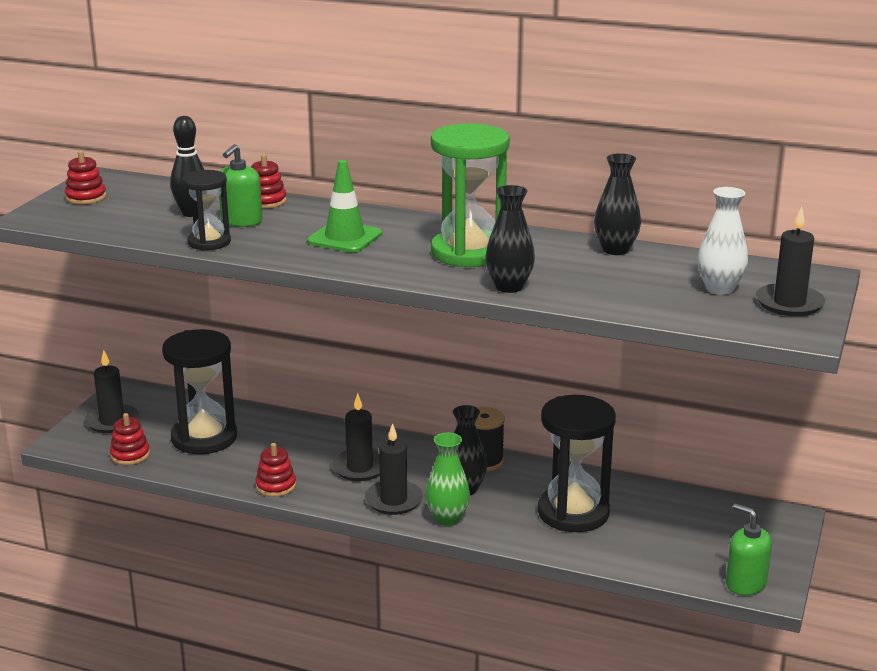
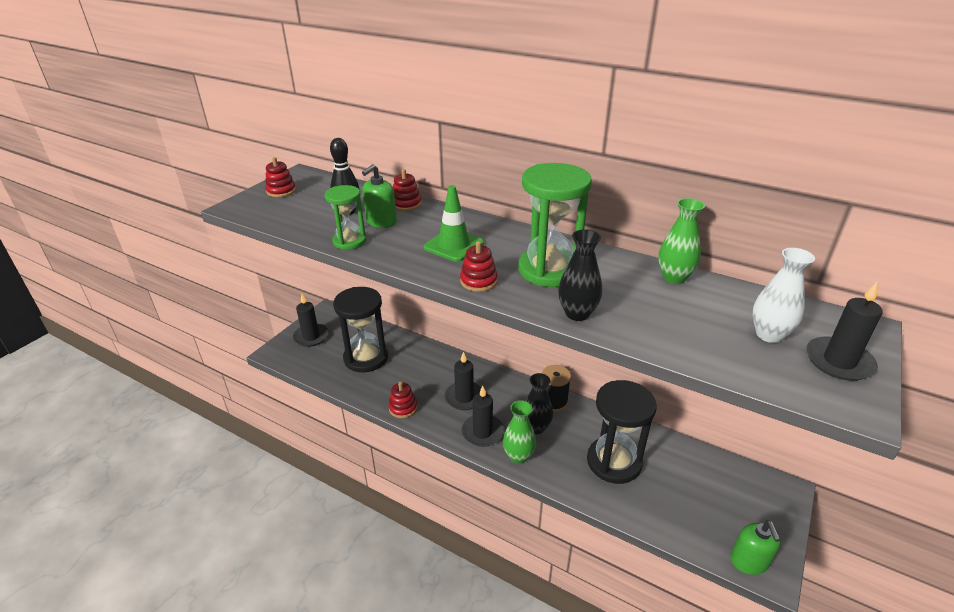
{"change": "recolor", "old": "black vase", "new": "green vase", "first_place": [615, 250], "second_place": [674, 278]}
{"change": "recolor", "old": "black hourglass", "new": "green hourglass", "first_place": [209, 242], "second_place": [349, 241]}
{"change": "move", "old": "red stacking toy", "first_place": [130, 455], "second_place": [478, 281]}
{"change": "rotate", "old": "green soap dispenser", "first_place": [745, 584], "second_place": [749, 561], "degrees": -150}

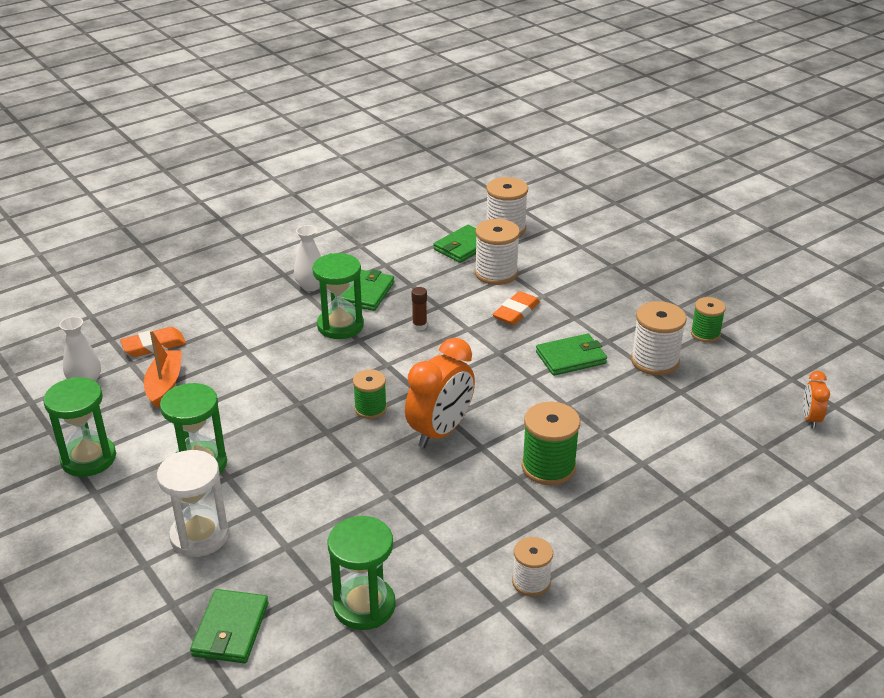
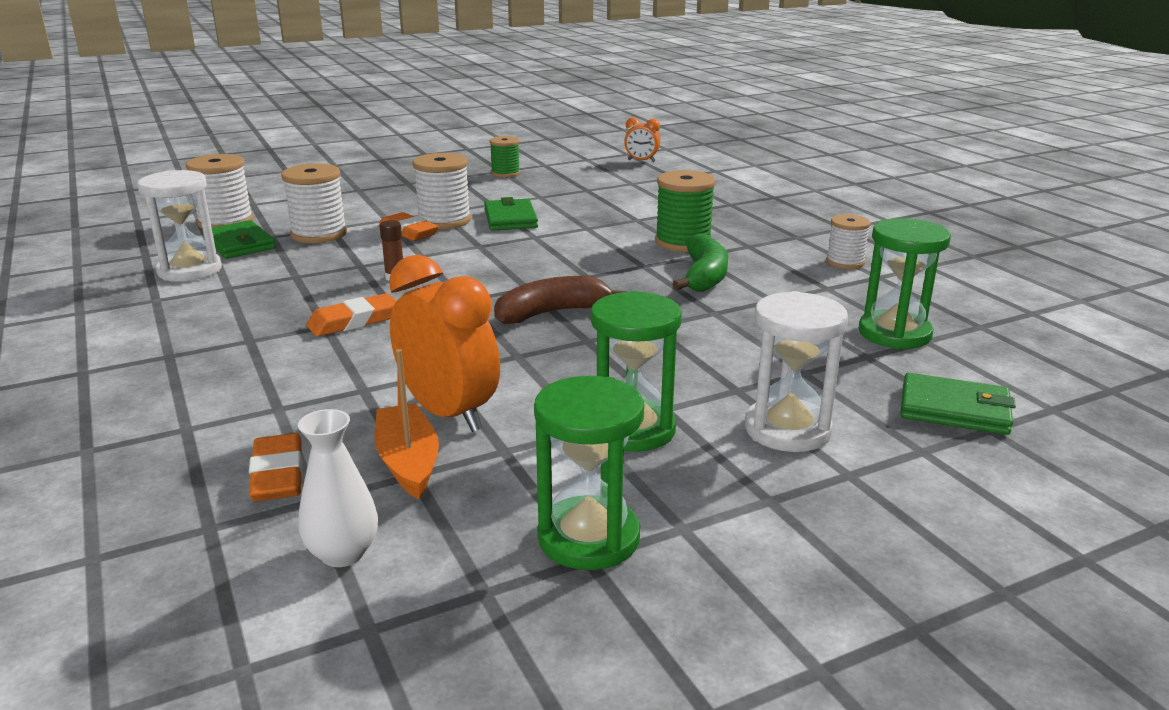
{"change": "delete", "old": "white vase", "first_place": [311, 286]}
{"change": "replace", "old": "green hourglass", "new": "orange eraser", "first_place": [340, 326], "second_place": [353, 321]}
{"change": "delete", "old": "green wallet", "first_place": [366, 293]}
{"change": "move", "old": "white spool", "first_place": [654, 361], "second_place": [444, 221]}
{"change": "rotate", "old": "orange boat", "first_place": [164, 384], "second_place": [408, 462], "degrees": 60}
{"change": "move", "old": "orange clock", "first_place": [440, 431], "second_place": [448, 413]}
{"change": "replace", "old": "green spool", "new": "brown banana", "first_place": [370, 408], "second_place": [551, 313]}
{"change": "insert", "new": "white hourglass", "second_place": [190, 270]}
{"change": "insert", "new": "green banana", "second_place": [704, 276]}

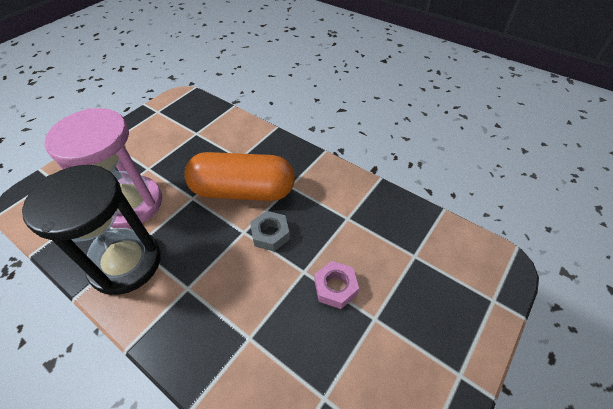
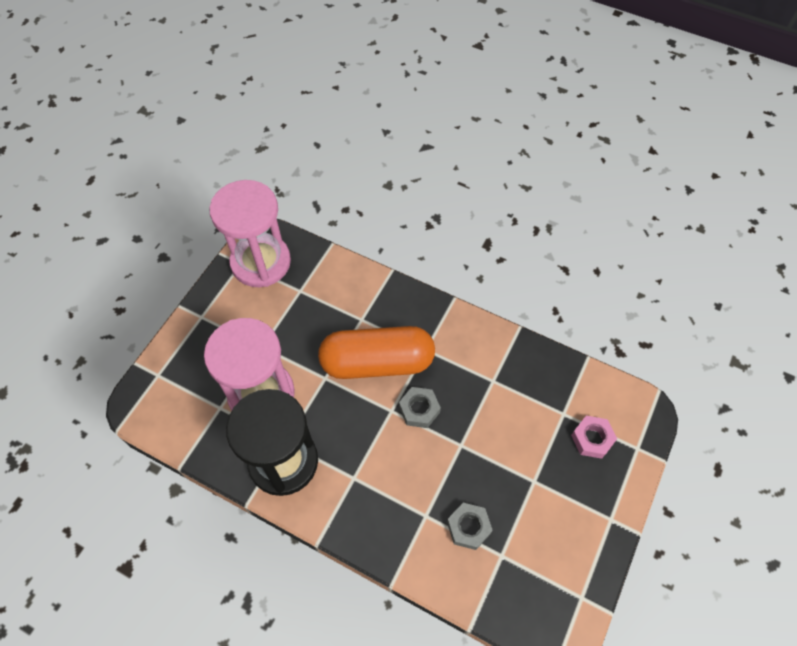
{"change": "move", "old": "pink nut", "first_place": [335, 287], "second_place": [592, 439]}
{"change": "insert", "new": "pink hourglass", "second_place": [261, 262]}
{"change": "insert", "new": "grey nut", "second_place": [468, 527]}

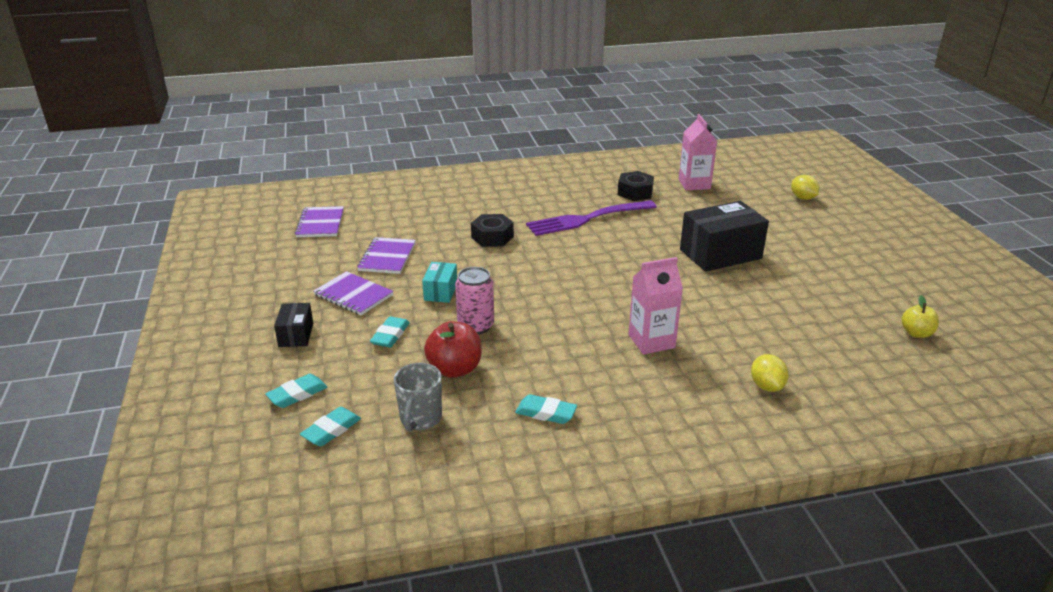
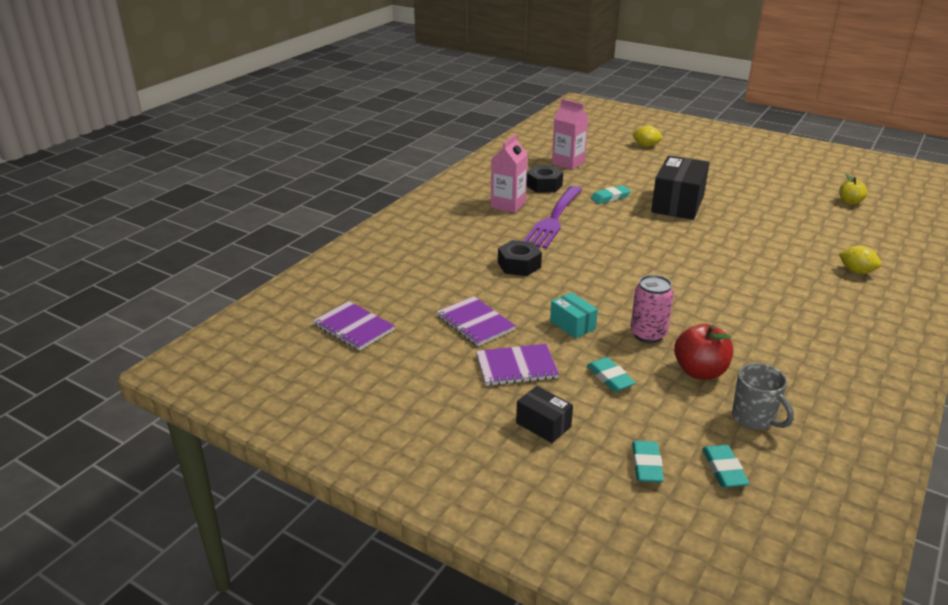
{"change": "move", "old": "pink carton", "first_place": [651, 341], "second_place": [508, 205]}
{"change": "move", "old": "turquoise eraser", "first_place": [546, 413], "second_place": [610, 197]}

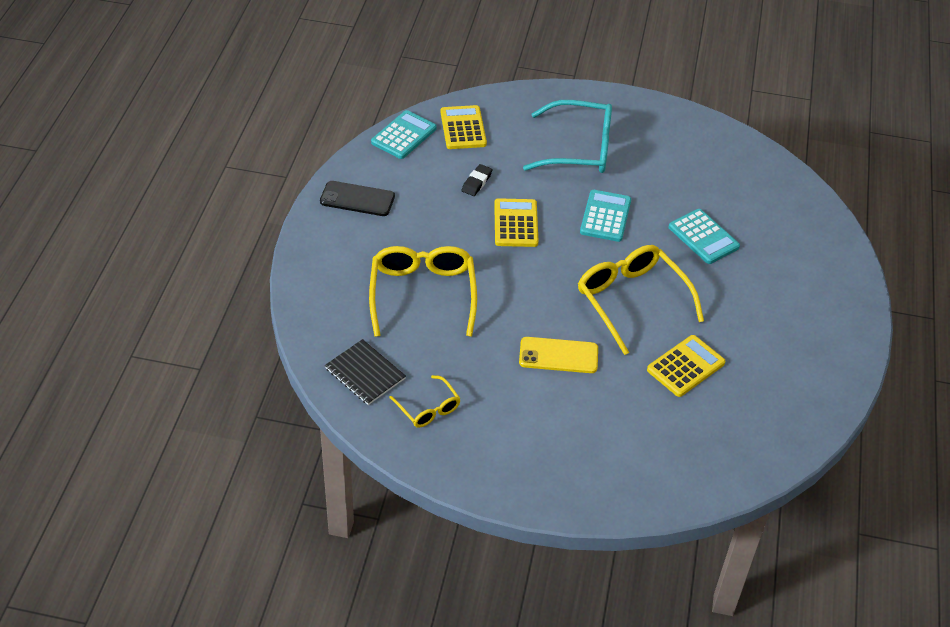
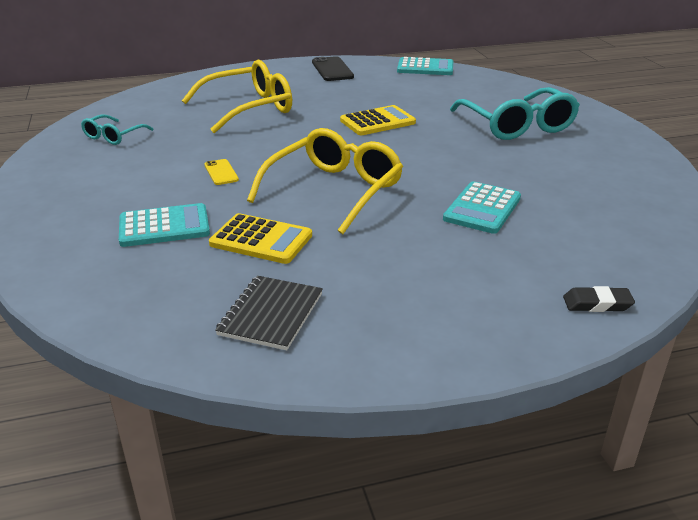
{"change": "delete", "old": "yellow calculator", "first_place": [463, 128]}
{"change": "move", "old": "black eraser", "first_place": [476, 182], "second_place": [597, 304]}
{"change": "move", "old": "turquoise calculator", "first_place": [605, 216], "second_place": [164, 226]}
{"change": "resize", "old": "yellow phone", "first_place": [558, 355], "second_place": [221, 172], "factor": 0.59}
{"change": "move", "old": "black notebook", "first_place": [365, 373], "second_place": [271, 314]}
{"change": "recolor", "old": "yellow glasses", "new": "turquoise glasses", "first_place": [428, 408], "second_place": [113, 136]}

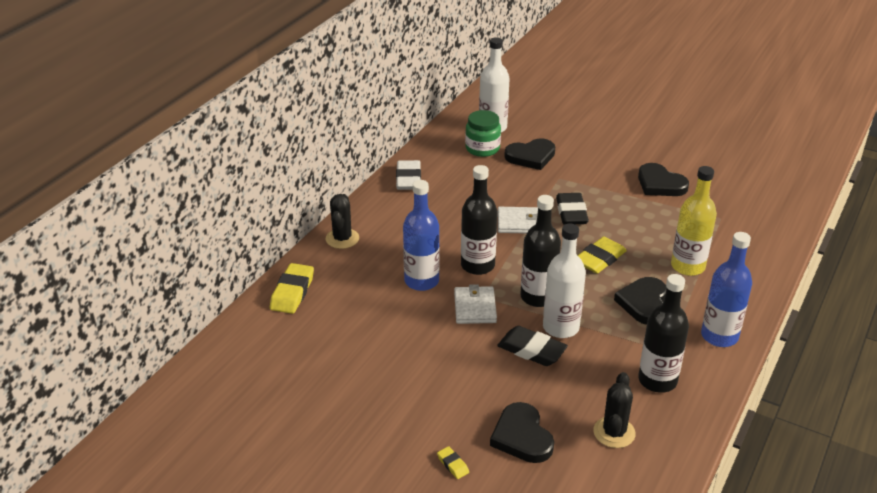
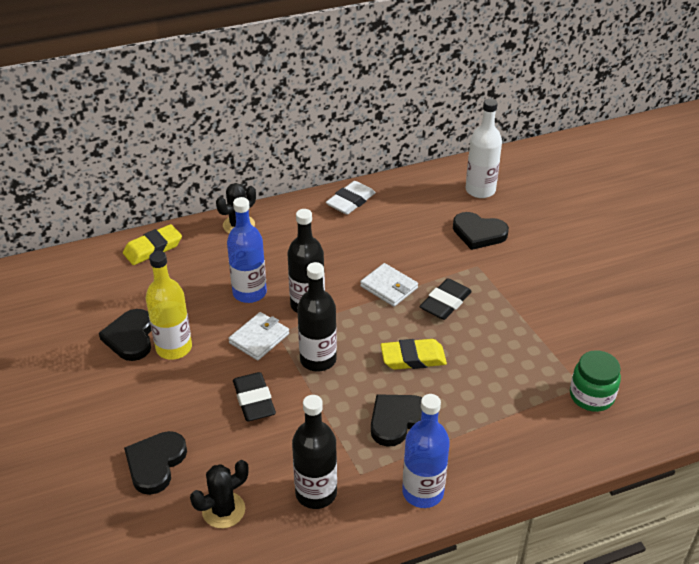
{"change": "move", "old": "green jar", "first_place": [482, 148], "second_place": [591, 396]}
{"change": "move", "old": "black heart", "first_place": [660, 184], "second_place": [130, 337]}
{"change": "move", "old": "yellow bottle", "first_place": [687, 266], "second_place": [174, 348]}
{"change": "delete", "old": "white bottle", "first_place": [561, 327]}
{"change": "delete", "old": "yellow eraser", "first_place": [453, 464]}

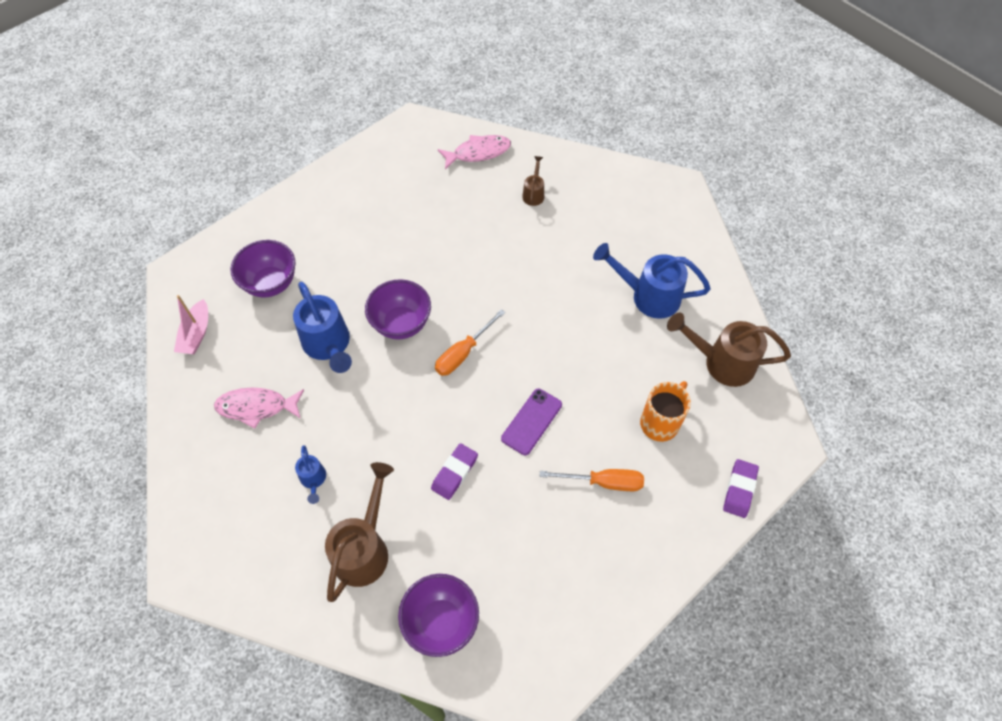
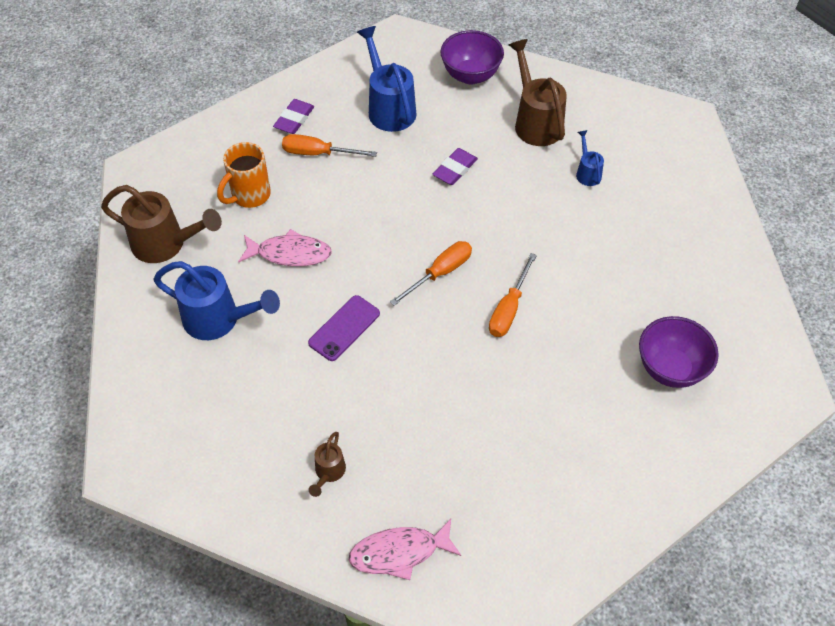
{"change": "replace", "old": "purple bowl", "new": "orange screwdriver", "first_place": [401, 324], "second_place": [509, 309]}
{"change": "move", "old": "blue watering can", "first_place": [328, 345], "second_place": [389, 108]}
{"change": "delete", "old": "pink boat", "first_place": [196, 334]}
{"change": "move", "old": "pink fish", "first_place": [256, 407], "second_place": [290, 253]}
{"change": "move", "old": "purple phone", "first_place": [531, 421], "second_place": [344, 328]}
{"change": "move", "old": "purple eraser", "first_place": [739, 489], "second_place": [294, 119]}
{"change": "rotate", "old": "brown watering can", "first_place": [364, 549], "second_place": [535, 122], "degrees": 135}

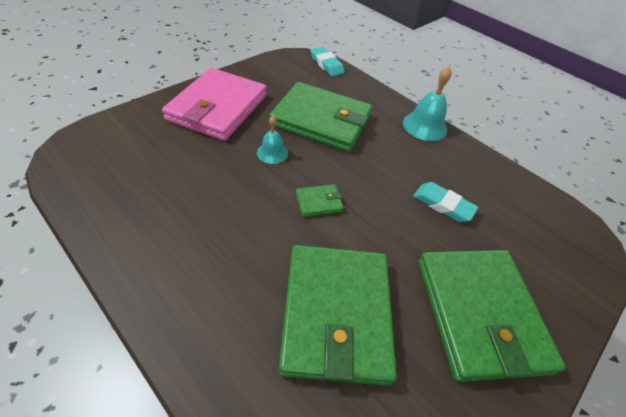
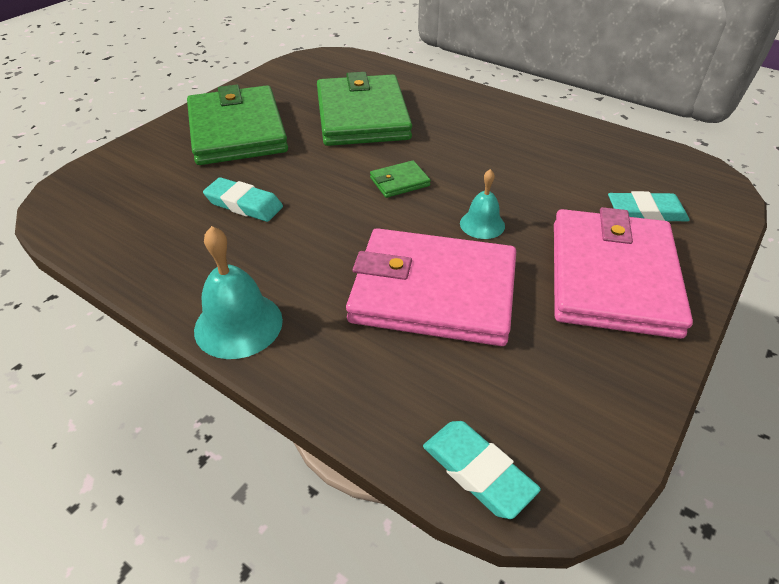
{"change": "recolor", "old": "green wallet", "new": "pink wallet", "first_place": [321, 120], "second_place": [433, 292]}
{"change": "insert", "new": "turquoise eraser", "second_place": [646, 212]}

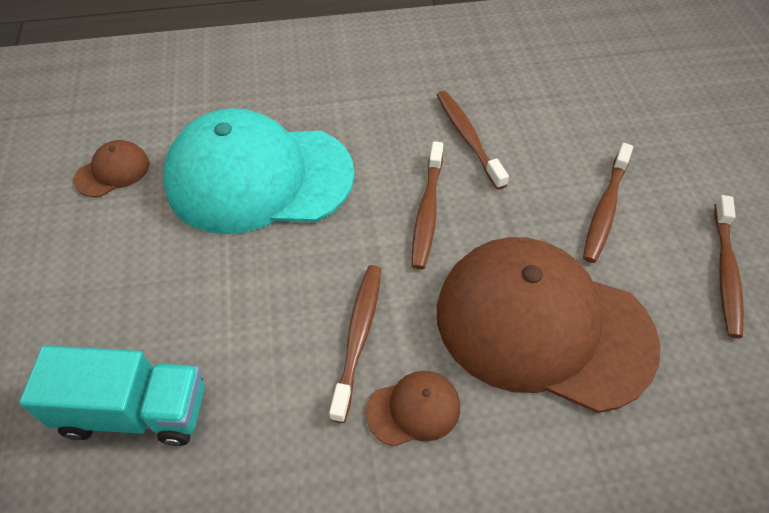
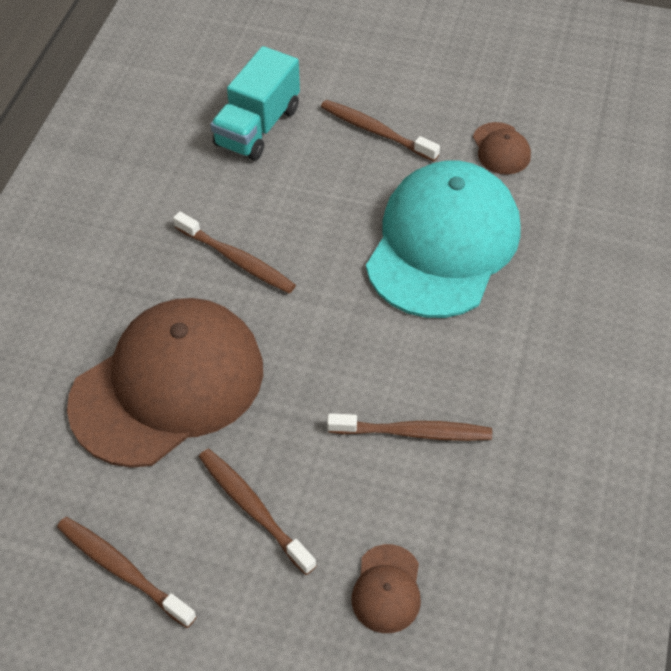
{"change": "move", "old": "brown toothbrush", "first_place": [427, 211], "second_place": [376, 131]}
{"change": "move", "old": "brown cap", "first_place": [413, 409], "second_place": [387, 589]}

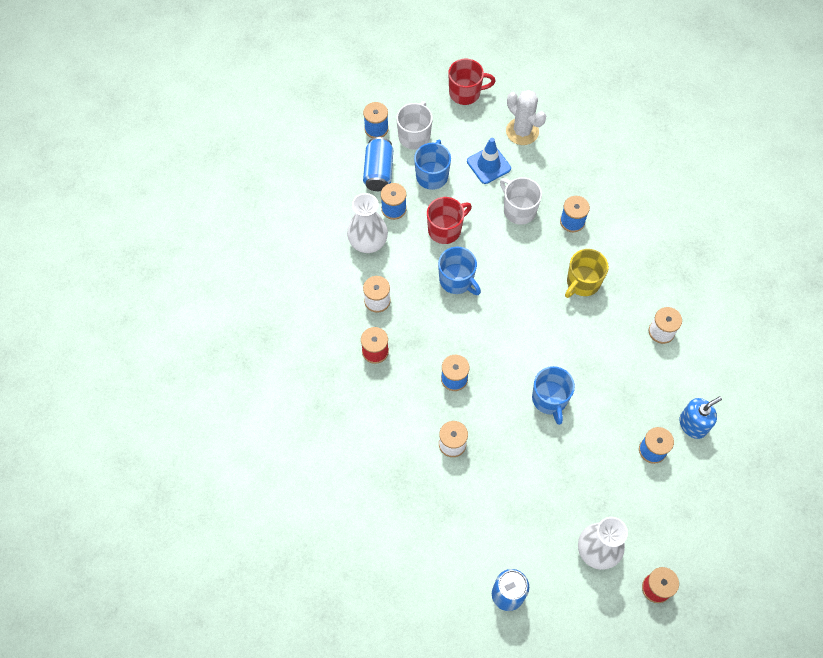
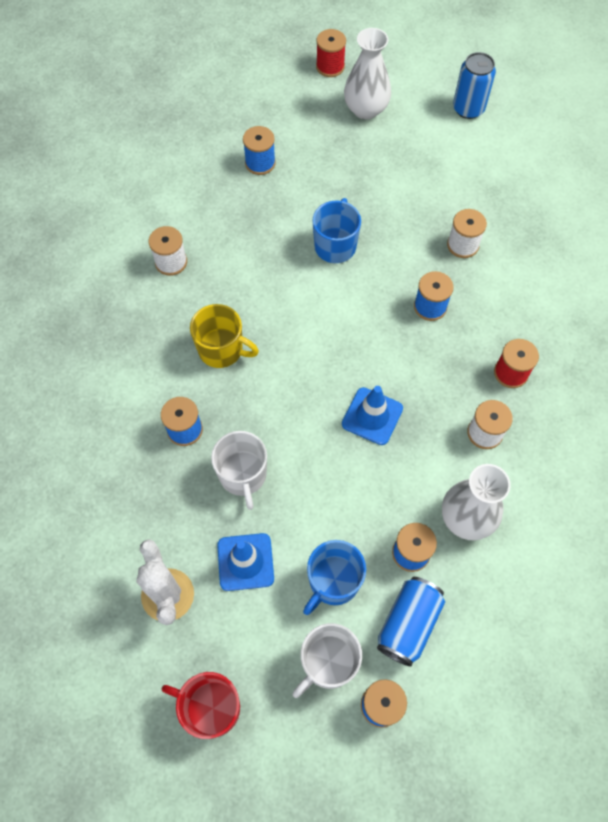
{"change": "delete", "old": "red mug", "first_place": [445, 229]}
{"change": "replace", "old": "blue mug", "new": "blue traffic cone", "first_place": [457, 280], "second_place": [372, 416]}
{"change": "rotate", "old": "yellow mug", "first_place": [582, 282], "second_place": [222, 349], "degrees": 45}
{"change": "delete", "old": "blue soap dispenser", "first_place": [693, 424]}

